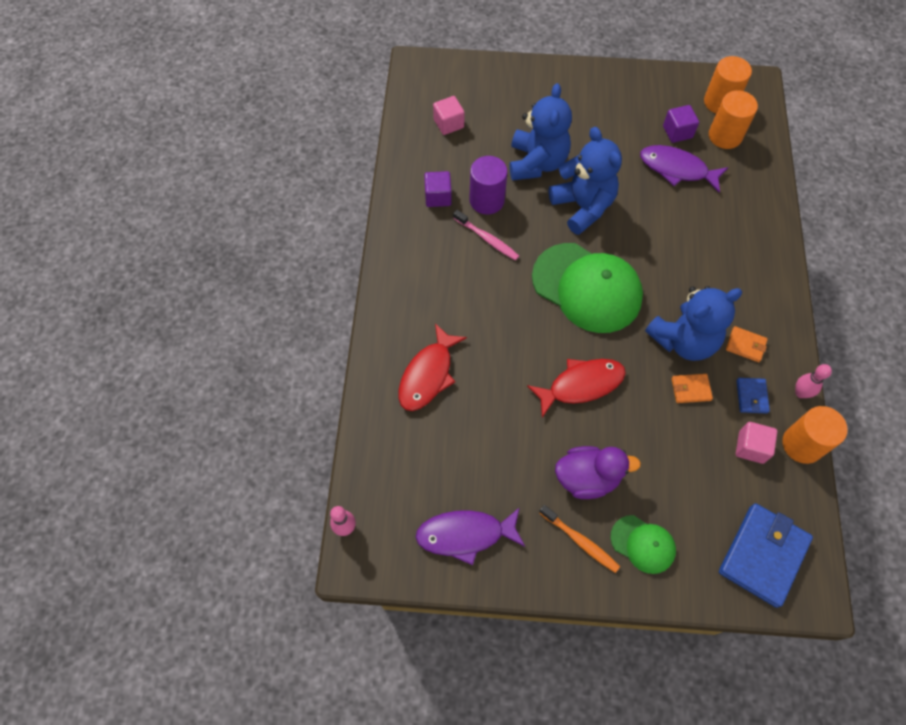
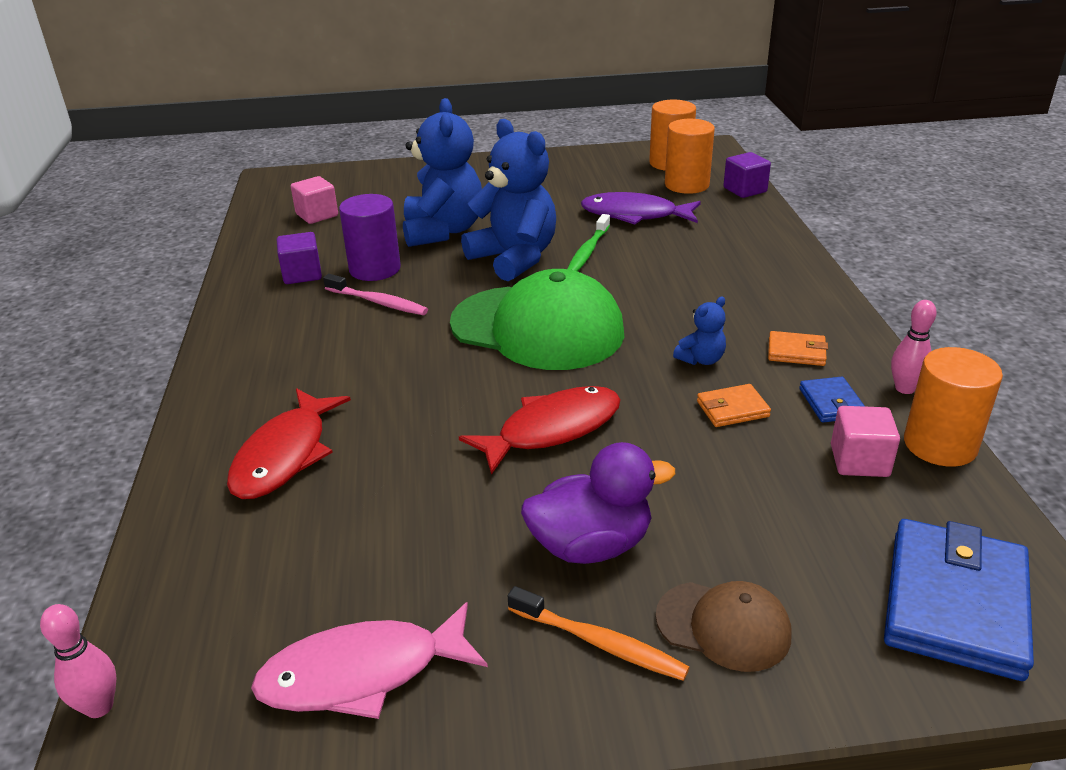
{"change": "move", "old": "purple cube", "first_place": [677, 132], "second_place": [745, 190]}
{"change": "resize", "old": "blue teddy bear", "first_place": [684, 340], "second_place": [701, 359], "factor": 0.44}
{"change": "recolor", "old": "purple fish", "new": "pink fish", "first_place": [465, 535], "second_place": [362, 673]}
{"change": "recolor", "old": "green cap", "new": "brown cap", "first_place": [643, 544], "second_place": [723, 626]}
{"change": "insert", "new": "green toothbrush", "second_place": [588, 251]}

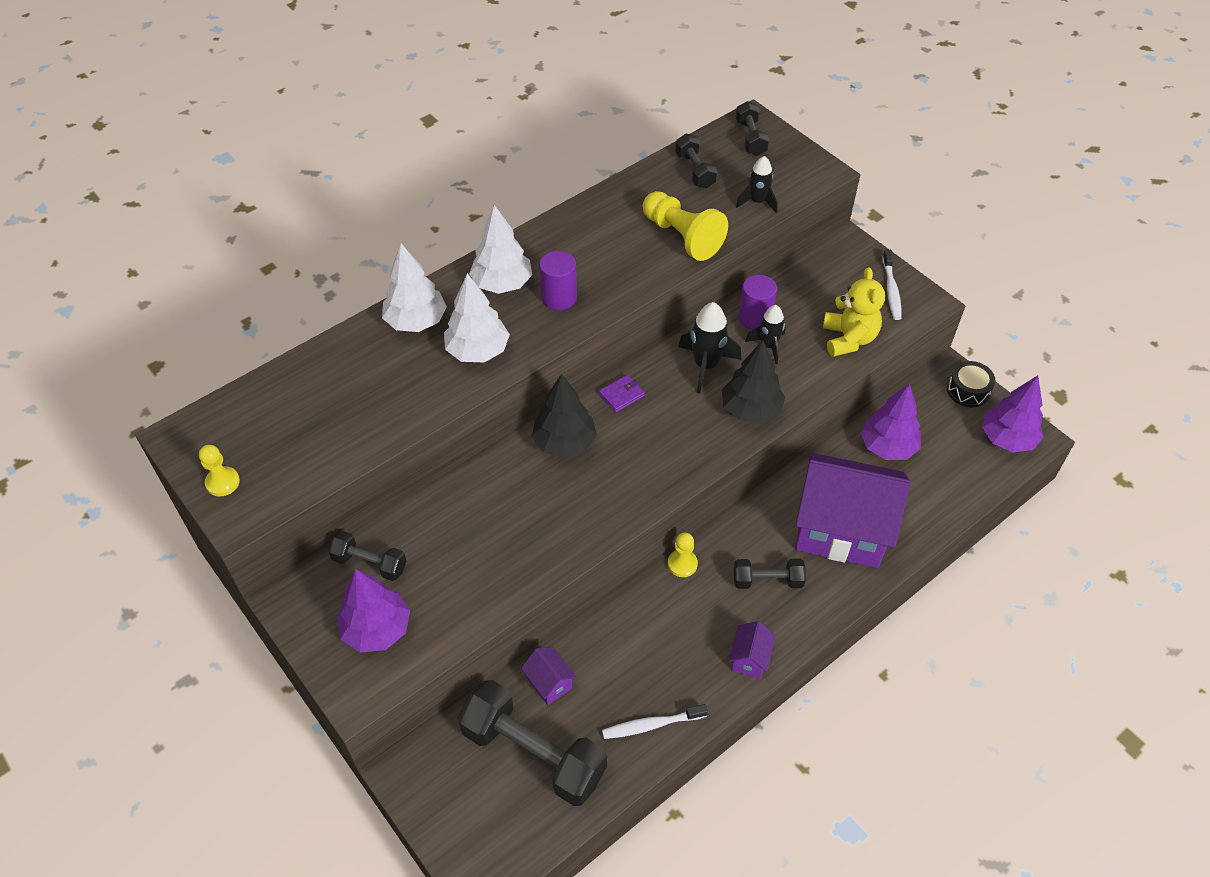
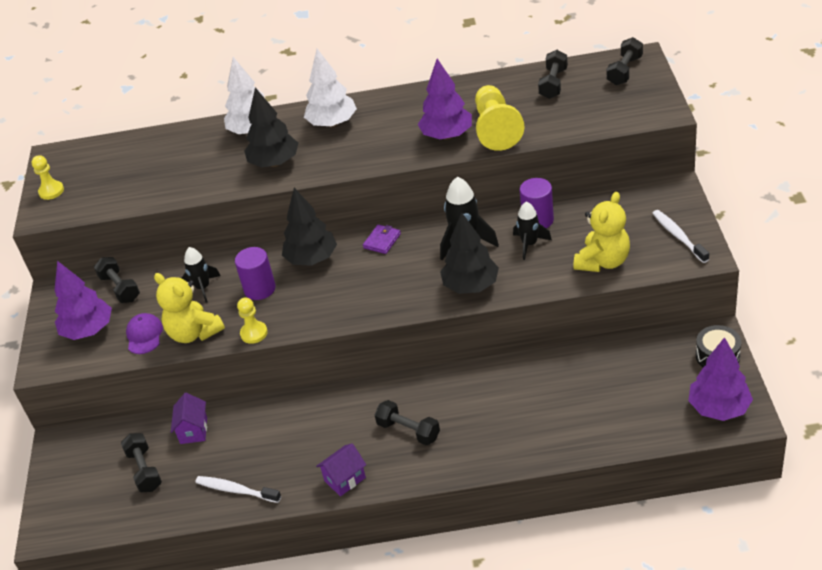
{"change": "move", "old": "black rocket", "first_place": [757, 202], "second_place": [203, 288]}
{"change": "rotate", "old": "white toothbrush", "first_place": [891, 290], "second_place": [678, 236], "degrees": 120}
{"change": "move", "old": "purple cylinder", "first_place": [559, 297], "second_place": [260, 289]}
{"change": "recolor", "old": "white tree", "new": "black tree", "first_place": [478, 351], "second_place": [274, 163]}
{"change": "rotate", "old": "purple wallet", "first_place": [621, 395], "second_place": [382, 241], "degrees": -60}
{"change": "move", "old": "purple tree", "first_place": [887, 447], "second_place": [447, 135]}
{"change": "delete", "old": "purple house", "first_place": [840, 531]}
{"change": "move", "old": "yellow pawn", "first_place": [682, 564], "second_place": [254, 333]}
{"change": "resize", "old": "black dumbbell", "first_place": [533, 753], "second_place": [144, 470], "factor": 0.52}
{"change": "insert", "new": "yellow teddy bear", "second_place": [194, 333]}
{"change": "insert", "new": "purple cap", "second_place": [144, 335]}

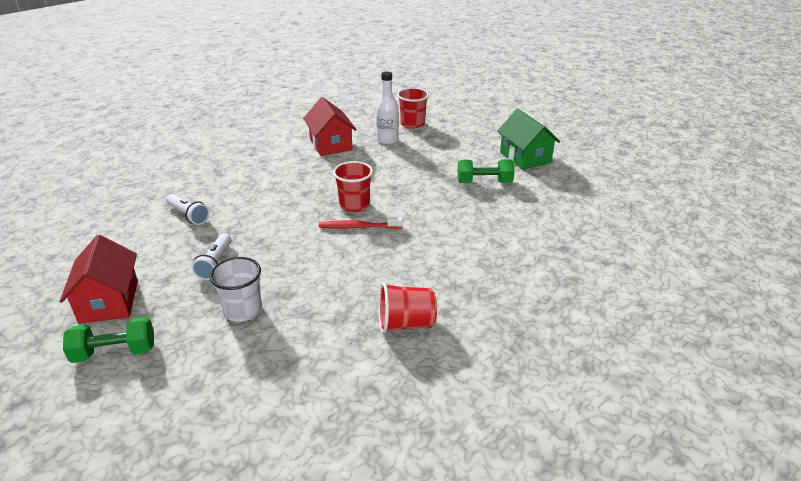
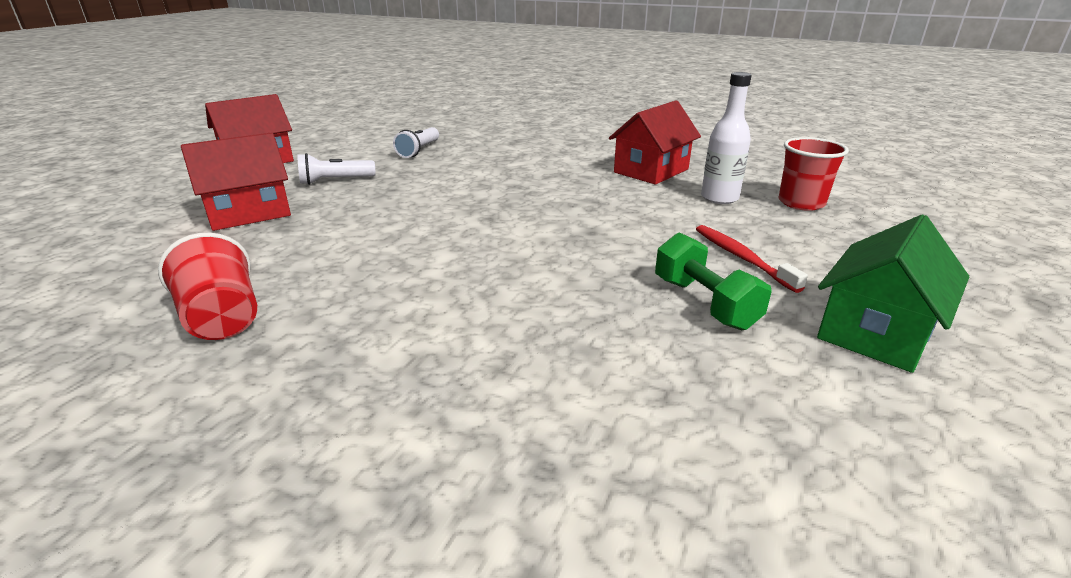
{"change": "delete", "old": "red cup", "first_place": [354, 205]}
{"change": "move", "old": "red toothbrush", "first_place": [358, 227], "second_place": [741, 258]}
{"change": "replace", "old": "white cup", "new": "red house", "first_place": [242, 310], "second_place": [248, 212]}
{"change": "delete", "old": "green dumbbell", "first_place": [115, 352]}

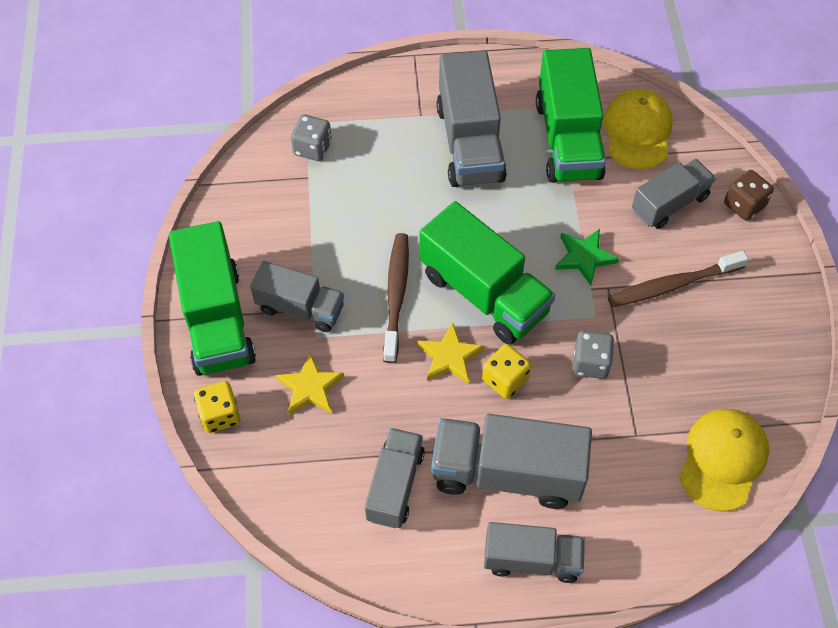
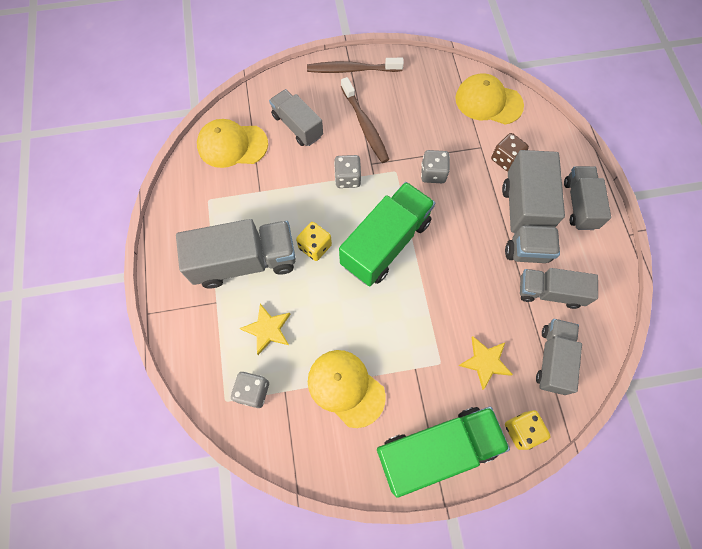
{"change": "delete", "old": "green truck", "first_place": [568, 139]}
{"change": "move", "old": "brown dice", "first_place": [744, 205], "second_place": [505, 159]}
{"change": "replace", "old": "green star", "new": "grey dice", "first_place": [584, 257], "second_place": [347, 178]}
{"change": "move", "old": "brown toothbrush", "first_place": [396, 295], "second_place": [352, 70]}
{"change": "move", "old": "grey truck", "first_place": [300, 308], "second_place": [552, 359]}
{"change": "move", "old": "yellow star", "first_place": [449, 356], "second_place": [268, 329]}
{"change": "move", "old": "yellow dice", "first_place": [505, 379], "second_place": [315, 246]}
{"change": "insert", "new": "yellow cap", "second_place": [345, 387]}

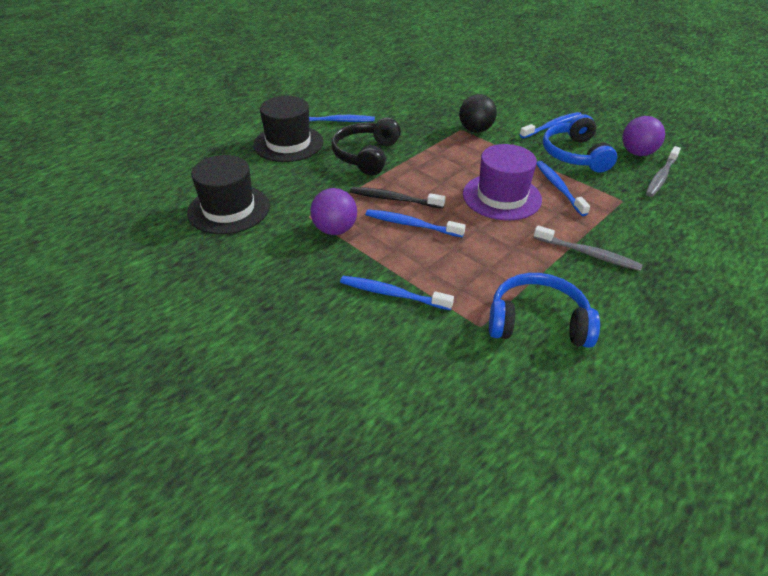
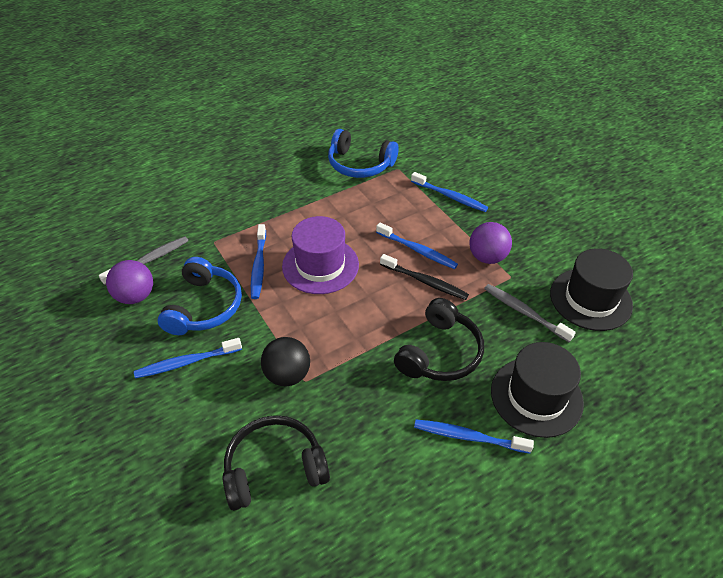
{"change": "move", "old": "grey toothbrush", "first_place": [588, 254], "second_place": [524, 312]}
{"change": "insert", "new": "black headphones", "second_place": [274, 468]}

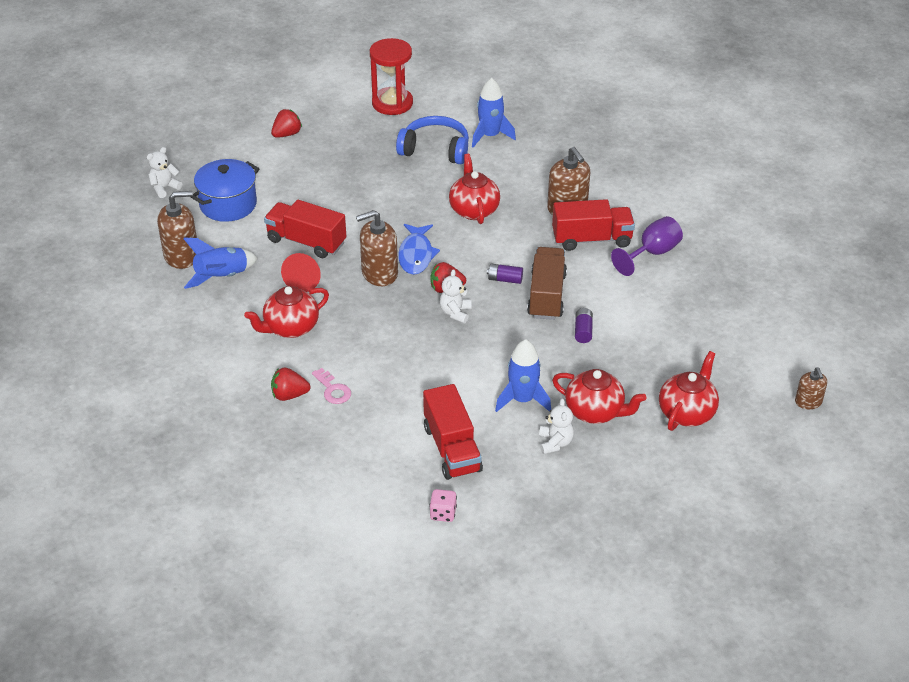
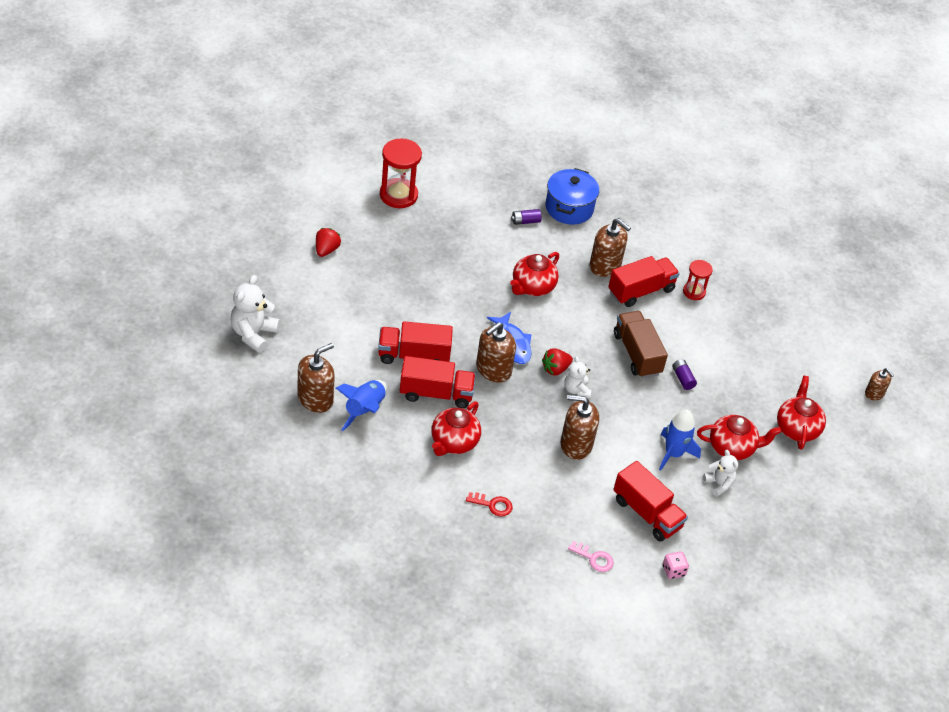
{"change": "delete", "old": "blue rocket", "first_place": [490, 136]}
{"change": "delete", "old": "blue headphones", "first_place": [435, 149]}
{"change": "resize", "old": "white teddy bear", "first_place": [164, 188], "second_place": [253, 334], "factor": 1.65}
{"change": "rotate", "old": "red teapot", "first_place": [474, 210], "second_place": [532, 287], "degrees": -105}
{"change": "move", "old": "blue pot", "first_place": [228, 204], "second_place": [569, 208]}
{"change": "replace", "old": "purple goblet", "new": "red hourglass", "first_place": [652, 253], "second_place": [694, 292]}
{"change": "replace", "old": "red cone", "new": "red truck", "first_place": [304, 280], "second_place": [436, 393]}
{"change": "move", "old": "purple battery", "first_place": [505, 279], "second_place": [525, 221]}
{"change": "replace", "old": "red strawberry", "new": "red key", "first_place": [289, 395], "second_place": [493, 505]}
{"change": "move", "old": "pink key", "first_place": [333, 389], "second_place": [594, 558]}
{"change": "insert", "new": "brown soap dispenser", "second_place": [576, 444]}

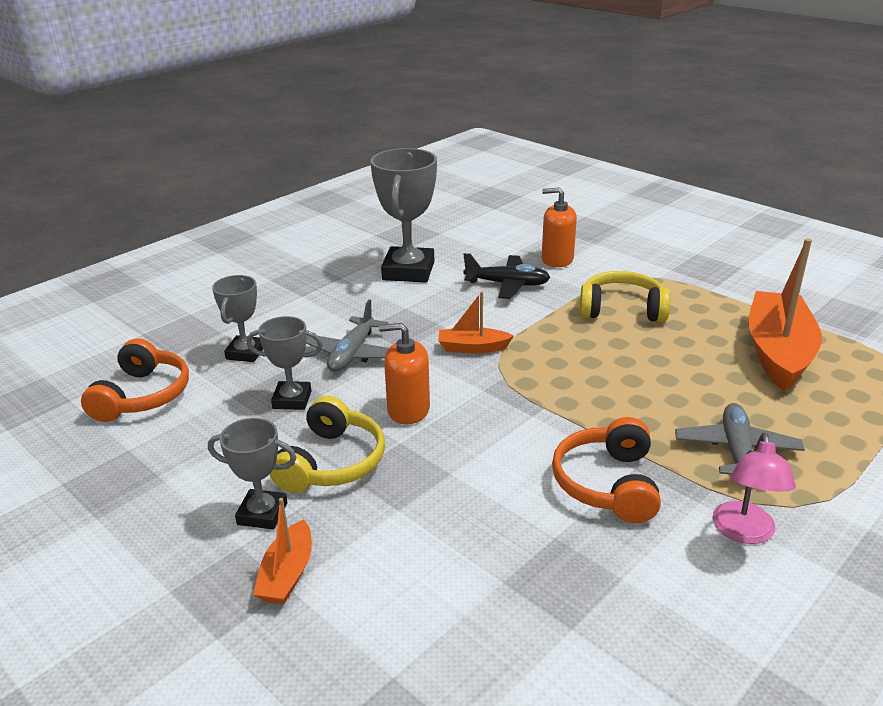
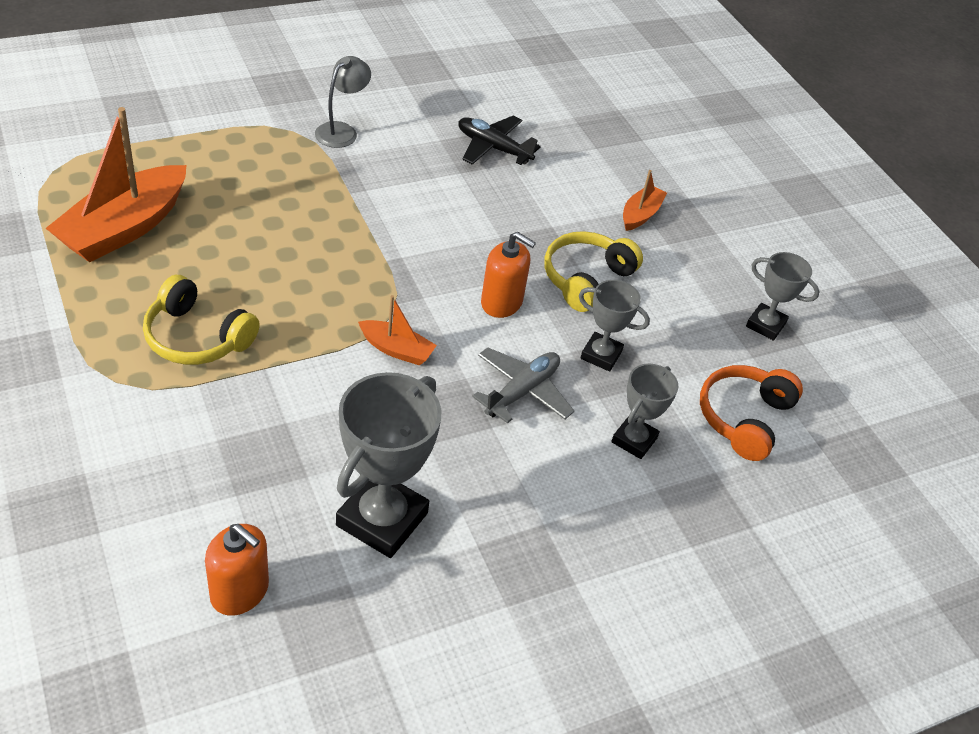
{"change": "move", "old": "orange soap dispenser", "first_place": [557, 259], "second_place": [240, 591]}
{"change": "move", "old": "black plane", "first_place": [507, 284], "second_place": [493, 148]}
{"change": "delete", "old": "grey plane", "first_place": [736, 451]}
{"change": "delete", "old": "orange headphones", "first_place": [607, 484]}
{"change": "move", "old": "grey trophy", "first_place": [262, 514], "second_place": [765, 325]}
{"change": "recolor", "old": "pink lamp", "new": "grey lamp", "first_place": [744, 532], "second_place": [342, 131]}

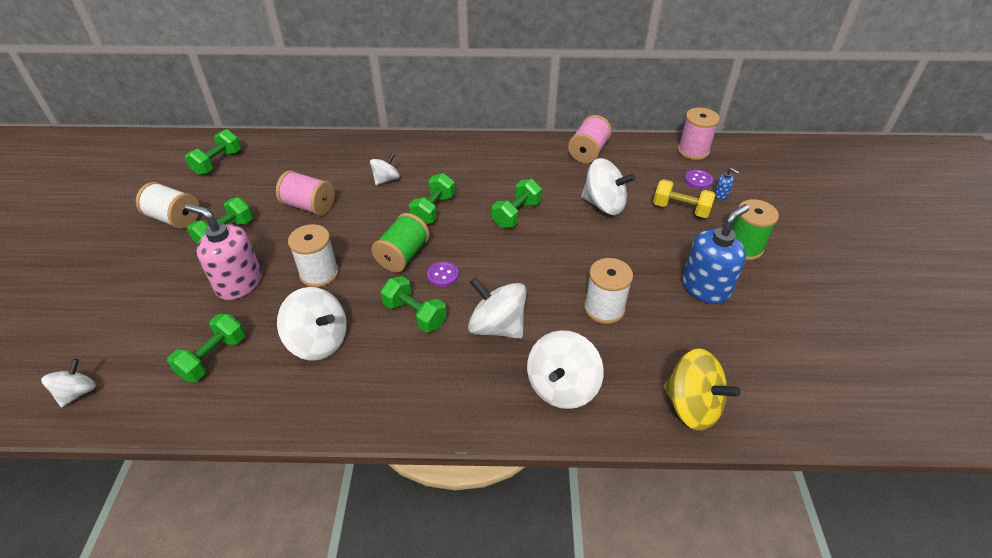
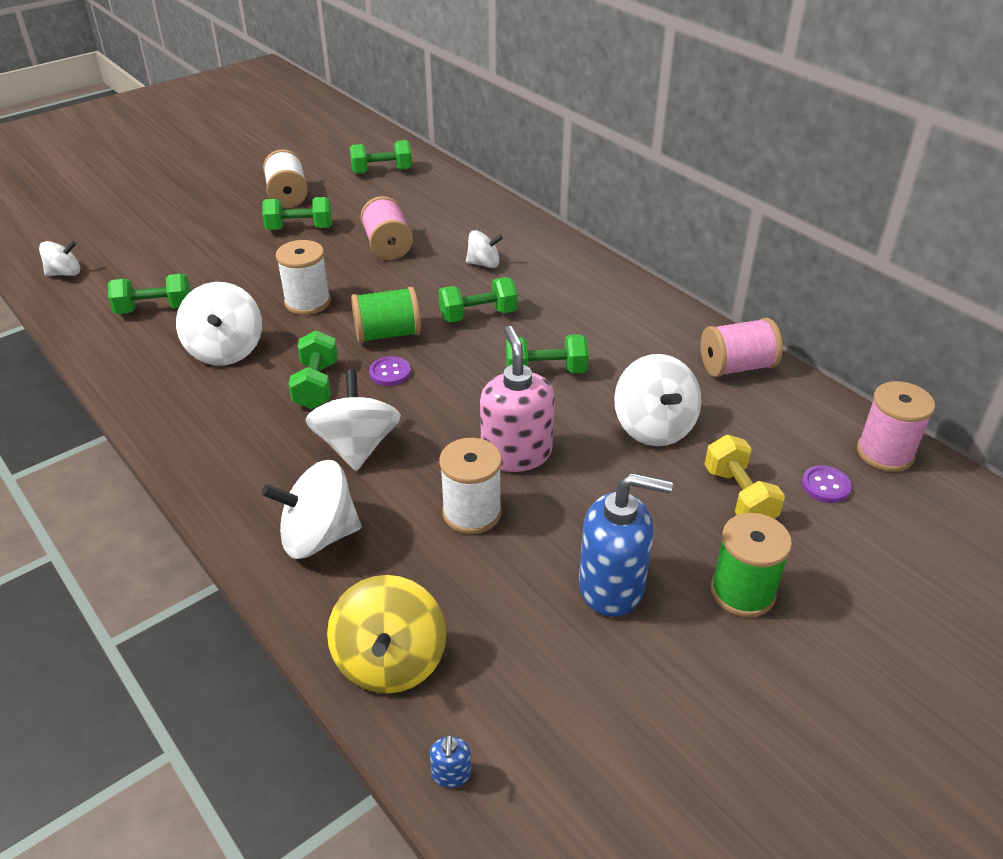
{"change": "move", "old": "blue soap dispenser", "first_place": [721, 195], "second_place": [451, 774]}
{"change": "move", "old": "pink soap dispenser", "first_place": [239, 283], "second_place": [516, 453]}

